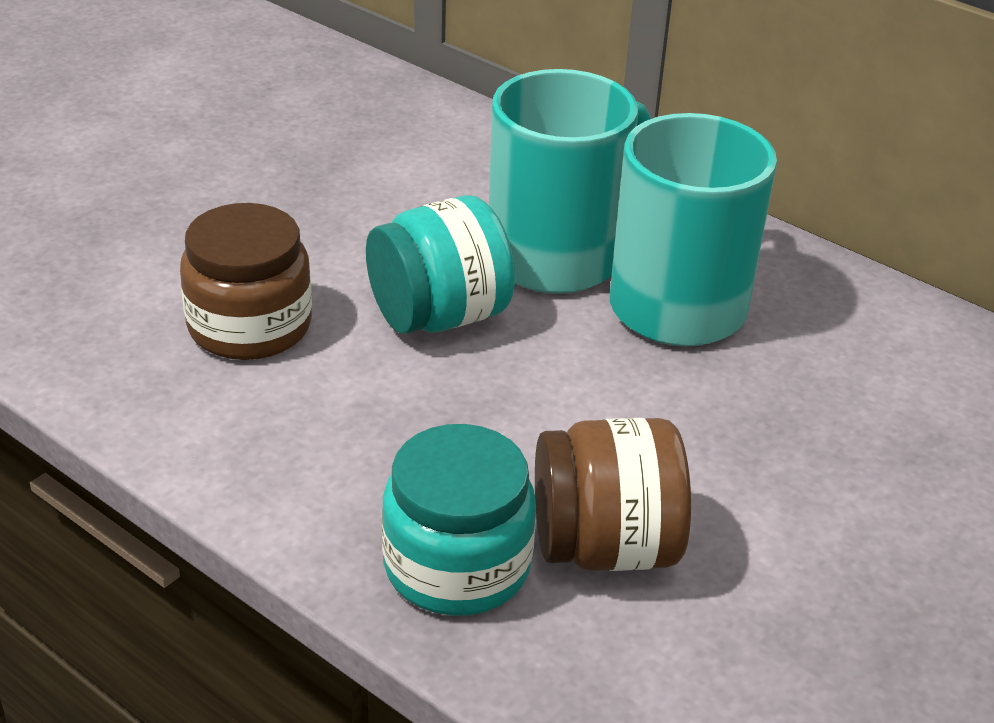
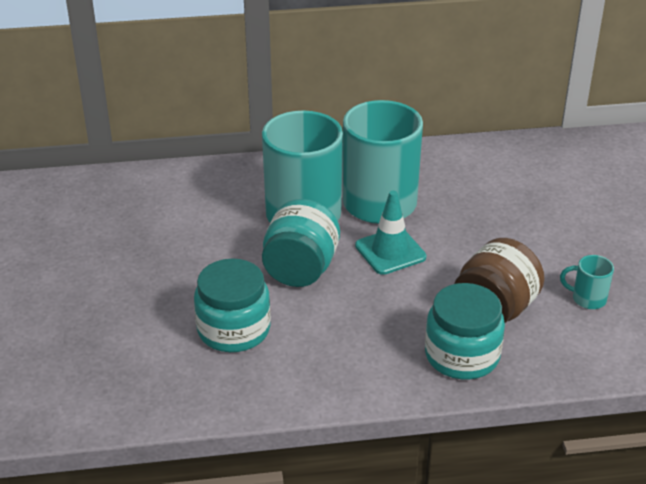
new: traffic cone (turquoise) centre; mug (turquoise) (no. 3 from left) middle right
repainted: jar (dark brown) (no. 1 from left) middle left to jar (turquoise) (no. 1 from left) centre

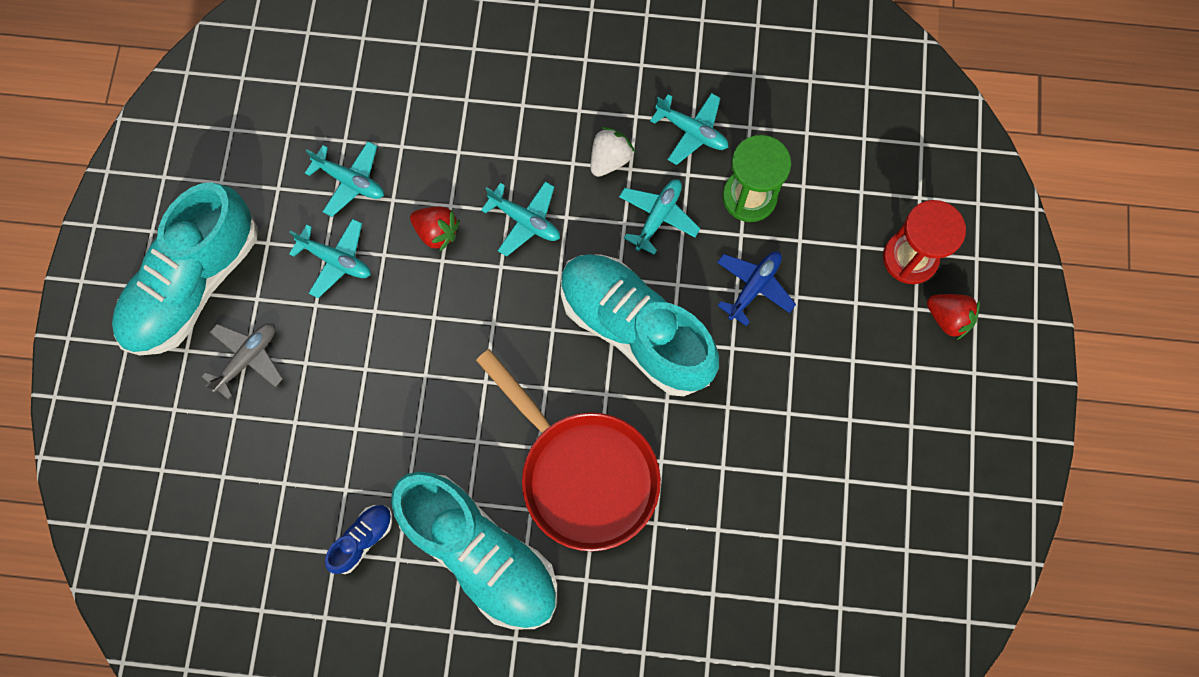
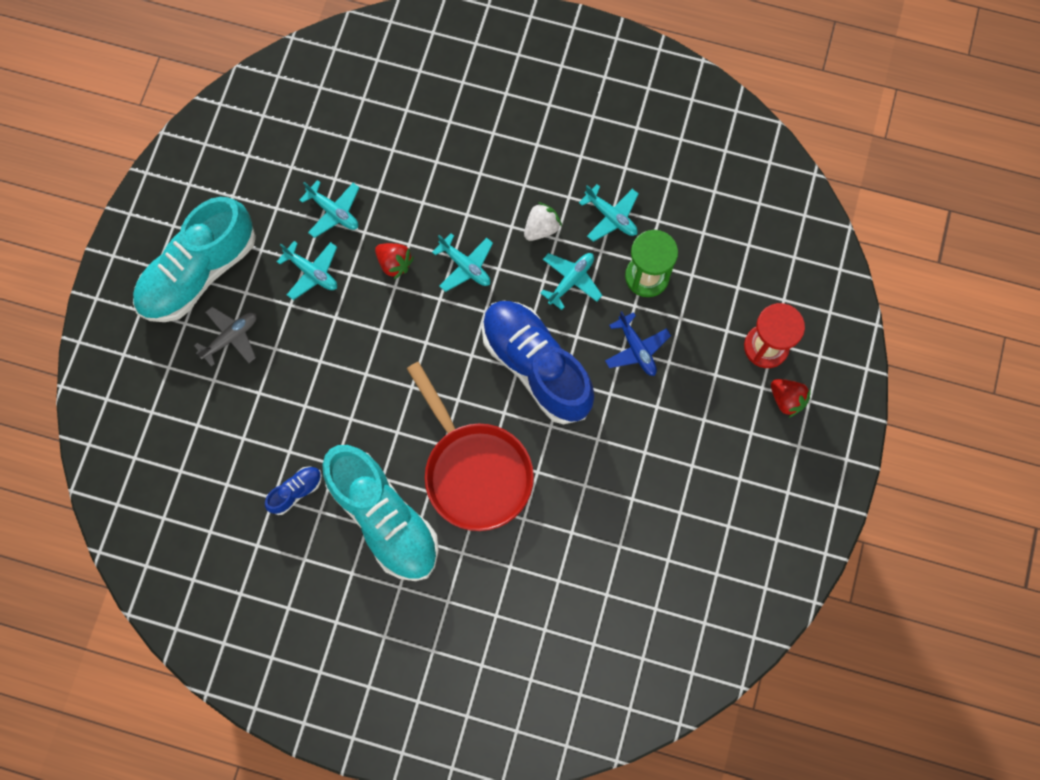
repainted: sneaker (turquoise) (no. 3 from left) centre to sneaker (cobalt) (no. 2 from left) centre
rotated: plane (cobalt) centre = centre 105 degrees clockwise

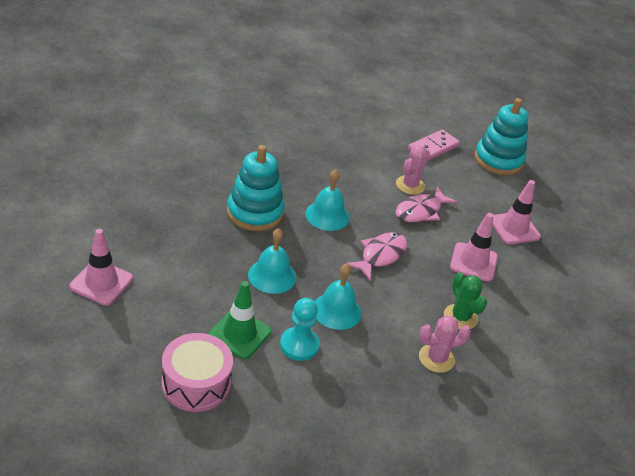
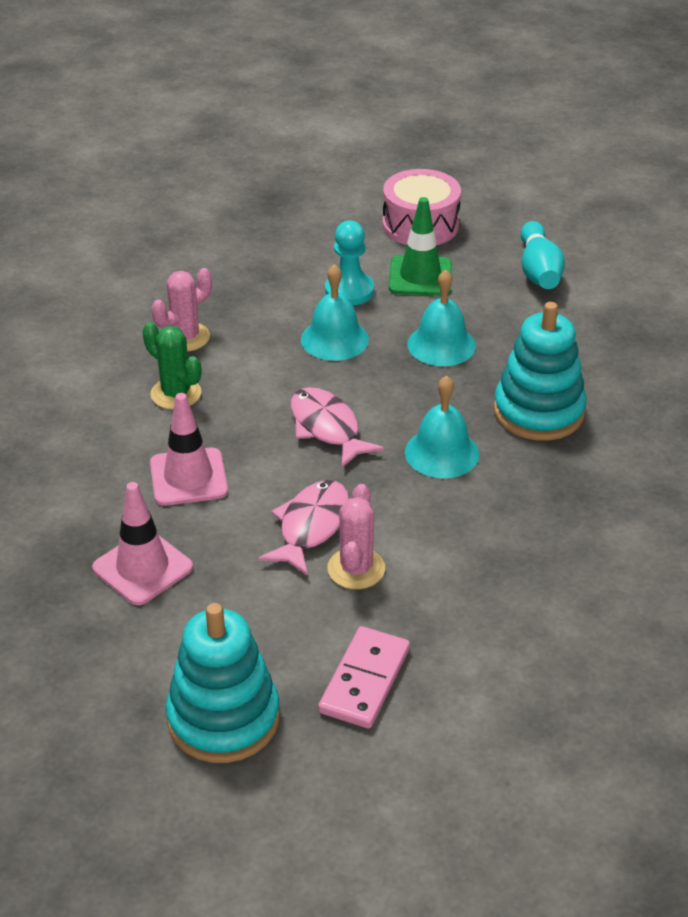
gone: traffic cone (rosy) (no. 1 from left) middle left
new: skittle (turquoise) top right
rotated: toy fish (rosy) (no. 1 from left in the first image) centre = centre 135 degrees clockwise

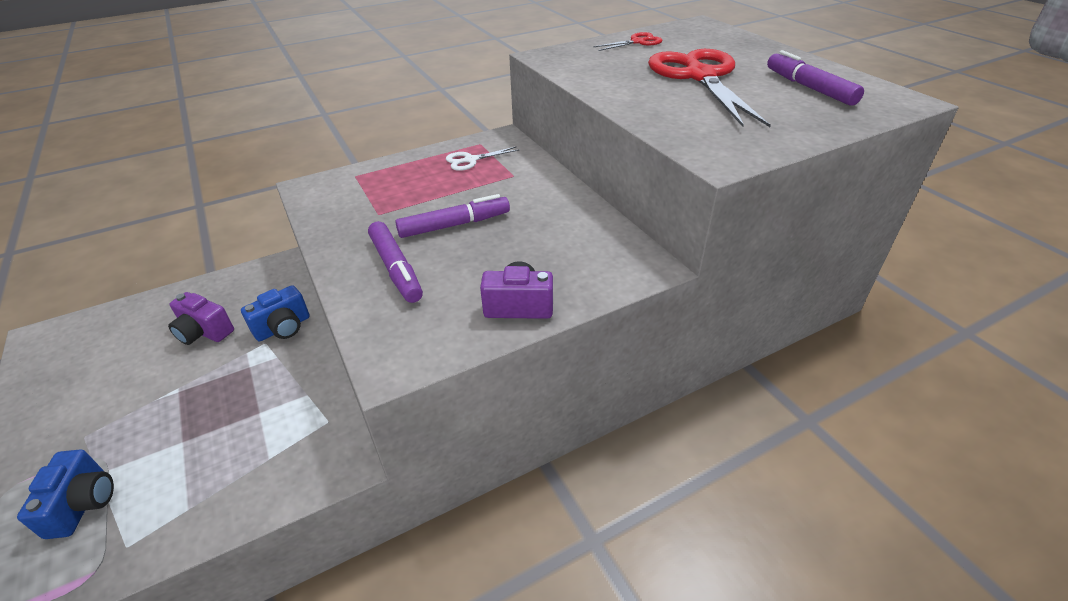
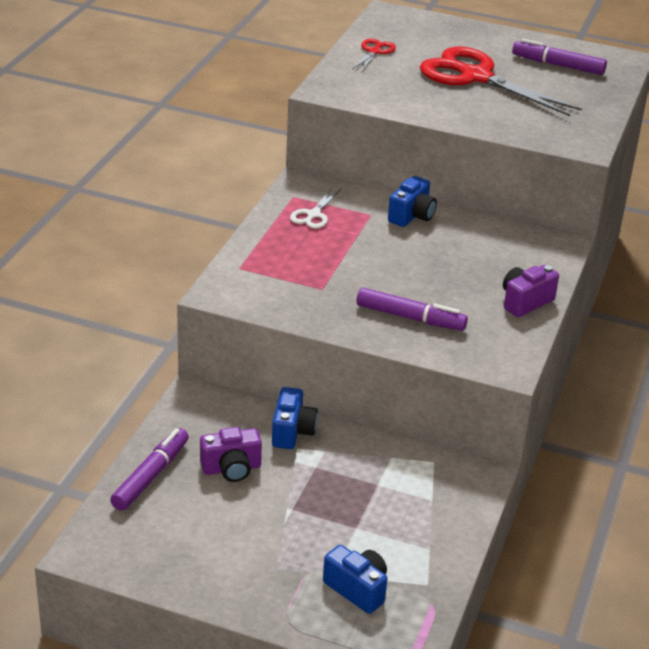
new: camera (cobalt) (no. 3 from left) top centre
shifted: marker pen (violet) (no. 2 from left in the first image) centre to marker pen (violet) (no. 1 from left) bottom left

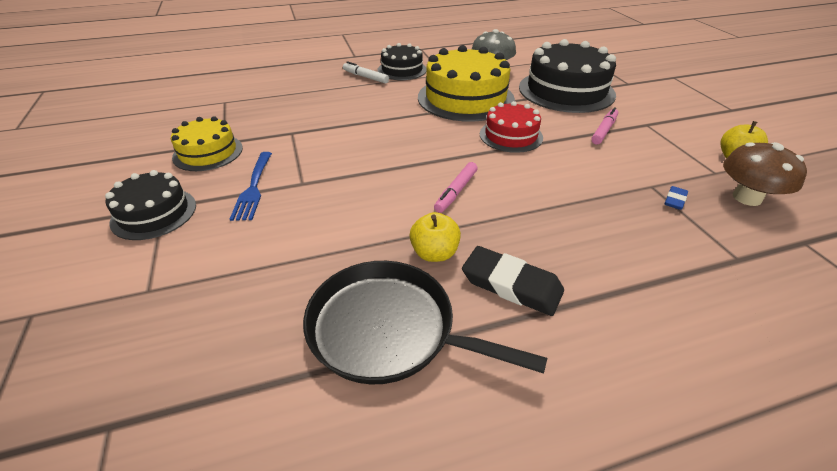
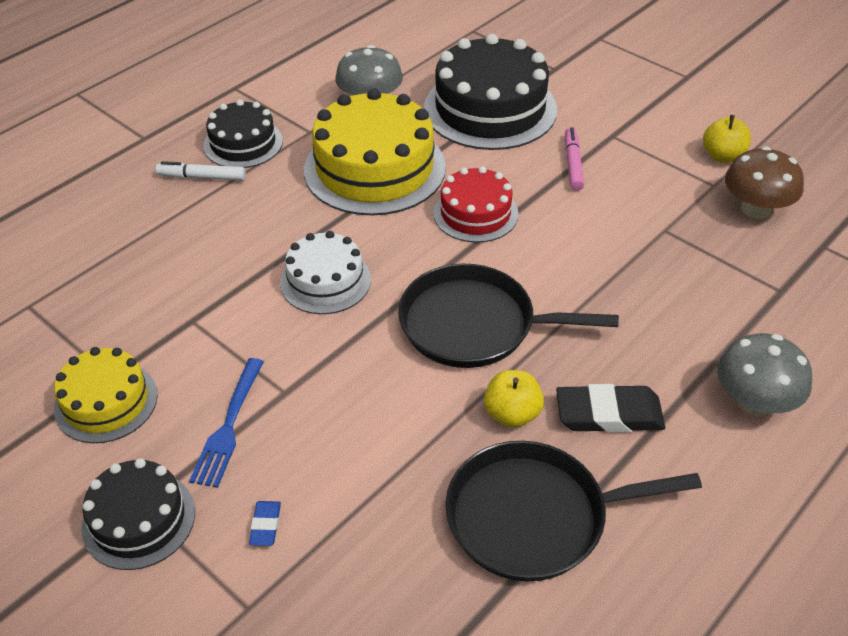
new: cake (pure white) centre; mushroom (grey) (no. 2 from left) middle right
shifted: gum eraser (cobalt) middle right to bottom left
swapped: marker pen (rosy) (no. 1 from left) centre to skillet (black) (no. 1 from left) centre
rotated: fork (cobalt) middle left = middle left 45 degrees clockwise

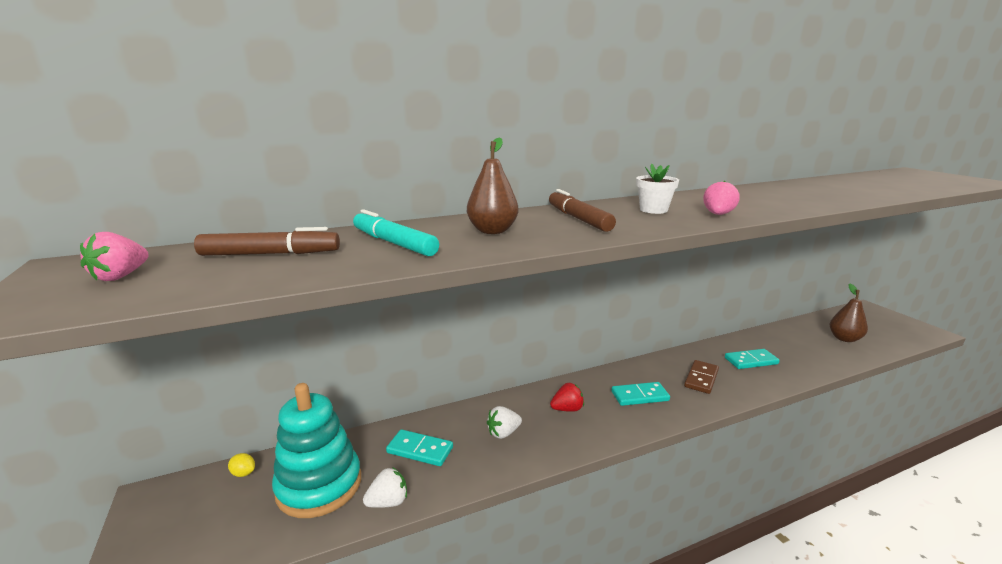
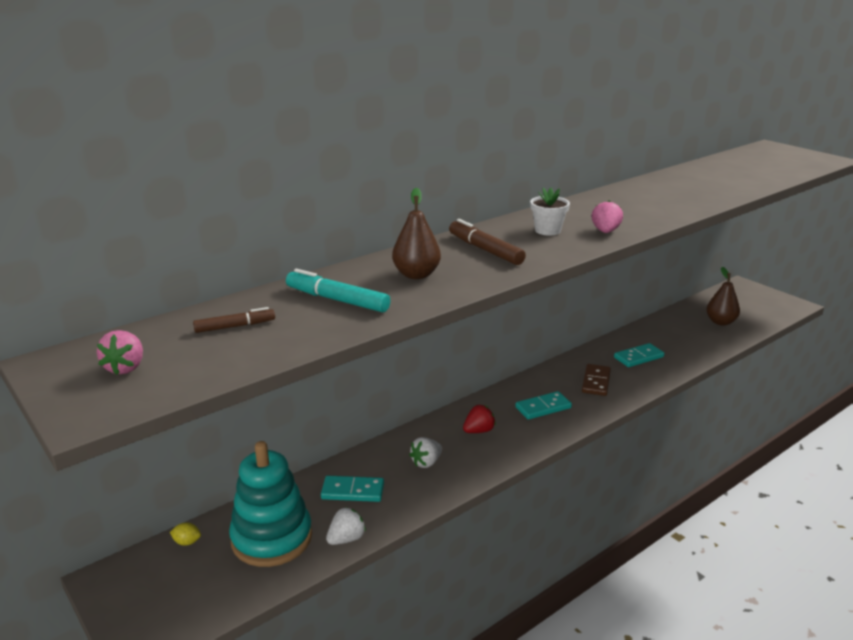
scaled: marker pen (dark brown) (no. 1 from left) middle left = middle left x0.63

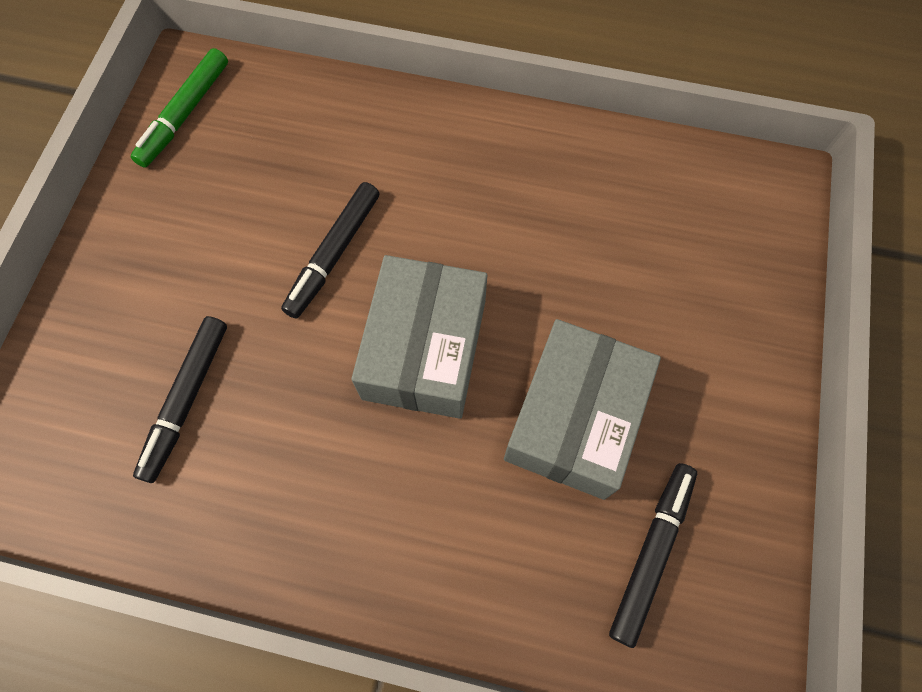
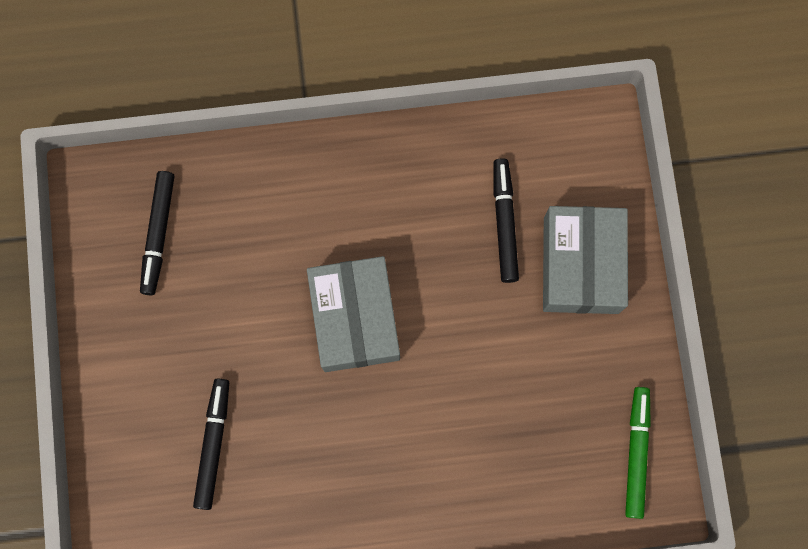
shifted: marker pen (black) (no. 2 from left) centre to bottom left; box (grey) (no. 2 from left) centre to middle right

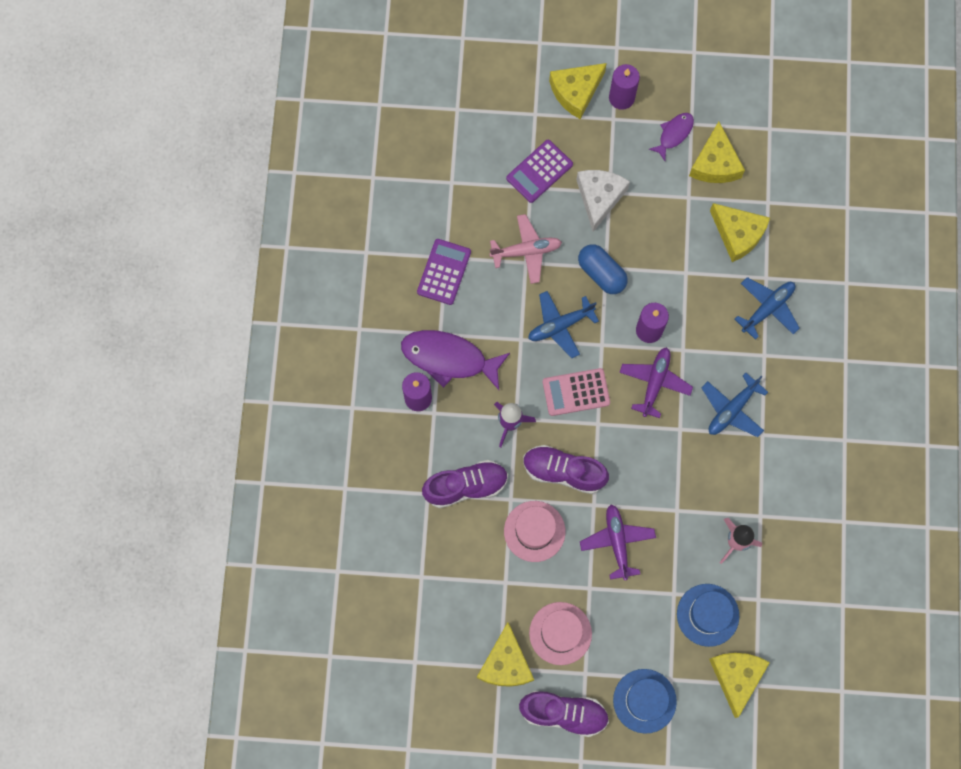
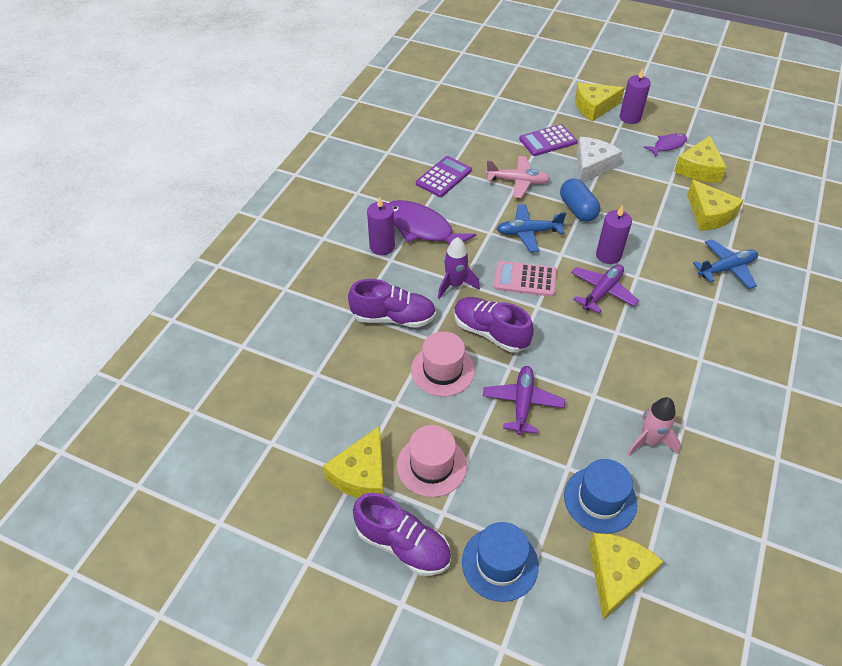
gone: plane (cobalt) (no. 2 from left) middle right

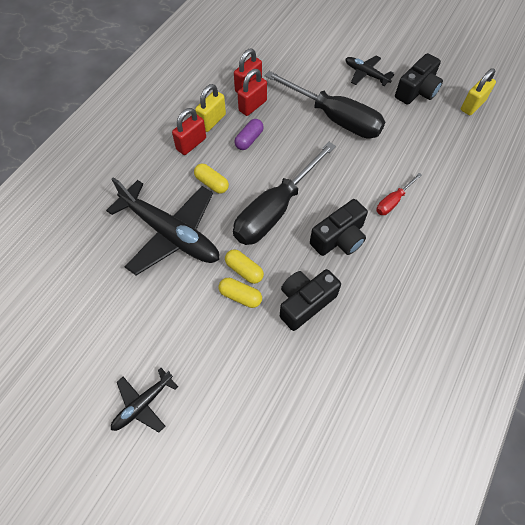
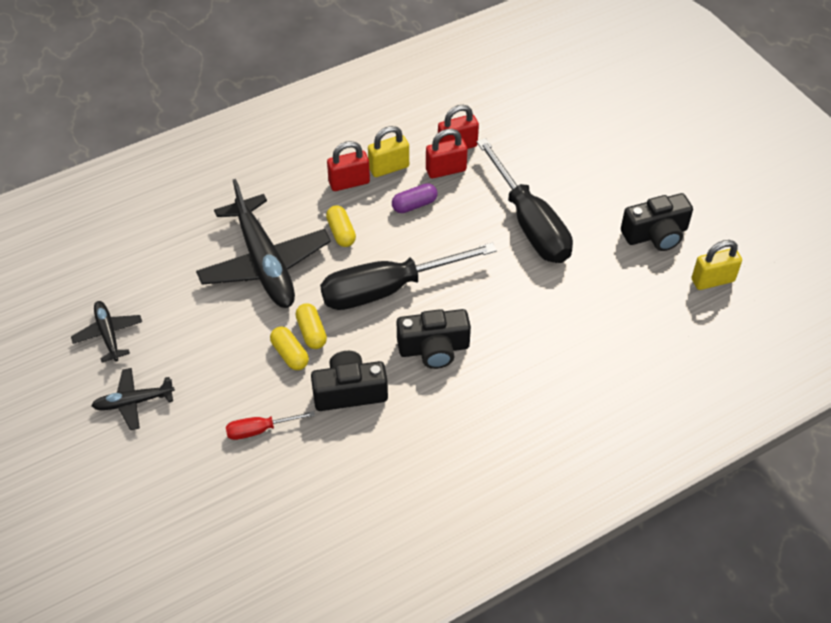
shifted: plane (black) (no. 3 from left in the first image) top right to plane (black) (no. 1 from left) middle left; screwdriver (crimson) middle right to bottom left

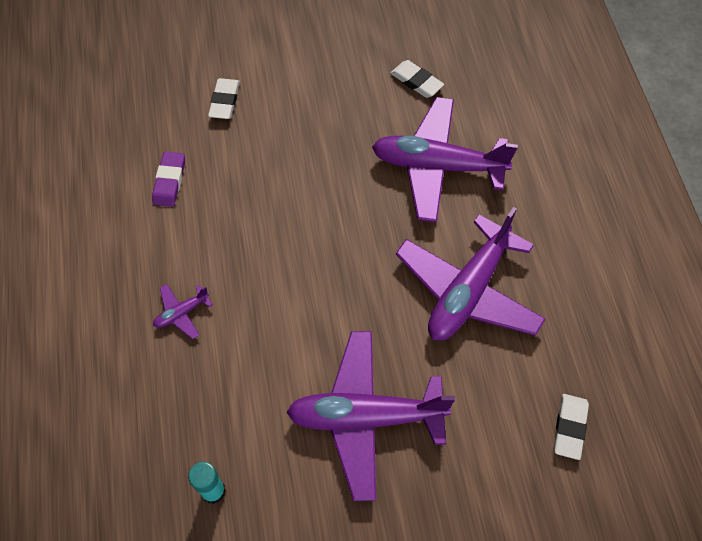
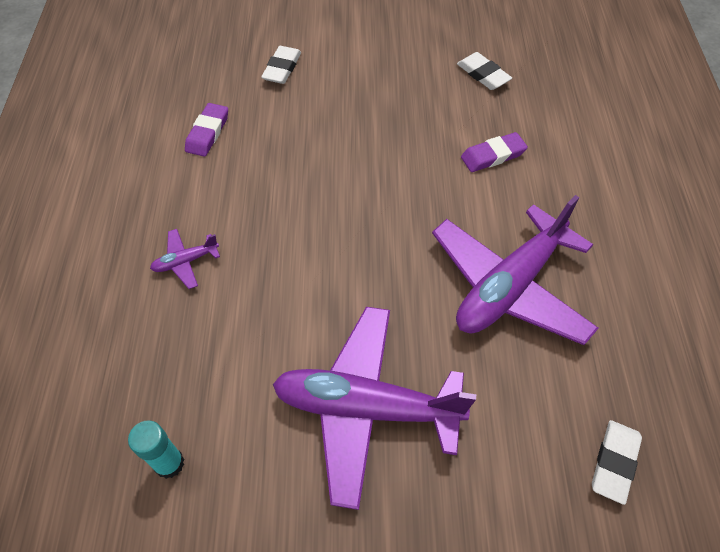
swapped: plane (violet) (no. 3 from left) top centre to gum eraser (violet) (no. 2 from left) top right

